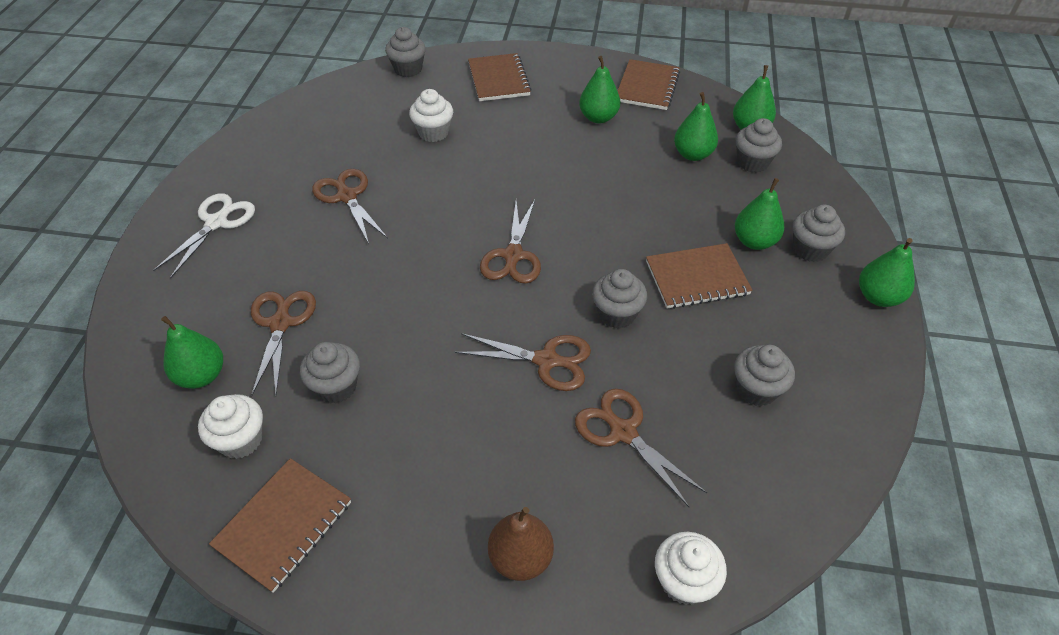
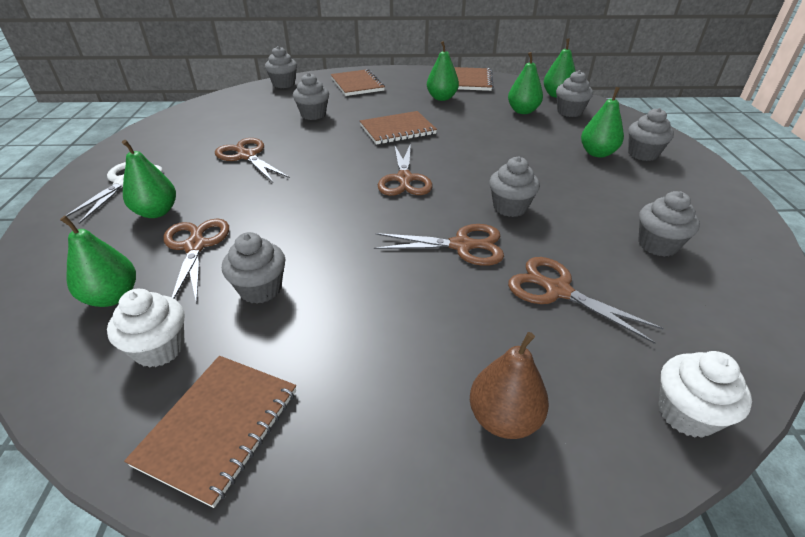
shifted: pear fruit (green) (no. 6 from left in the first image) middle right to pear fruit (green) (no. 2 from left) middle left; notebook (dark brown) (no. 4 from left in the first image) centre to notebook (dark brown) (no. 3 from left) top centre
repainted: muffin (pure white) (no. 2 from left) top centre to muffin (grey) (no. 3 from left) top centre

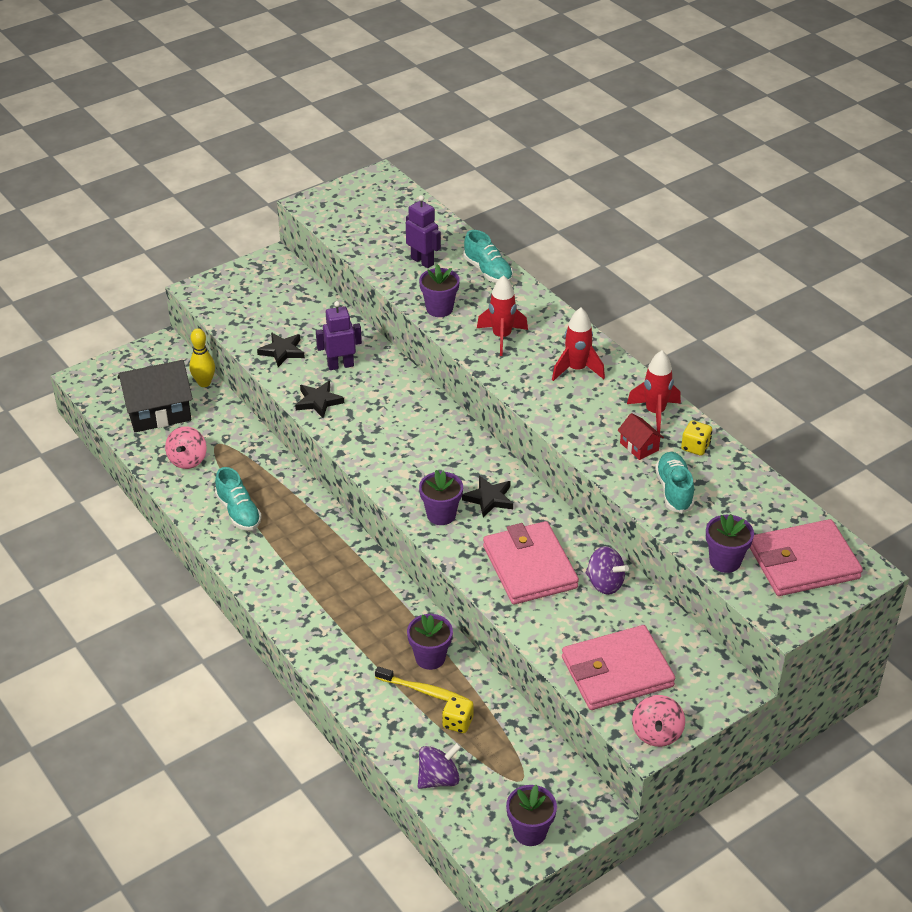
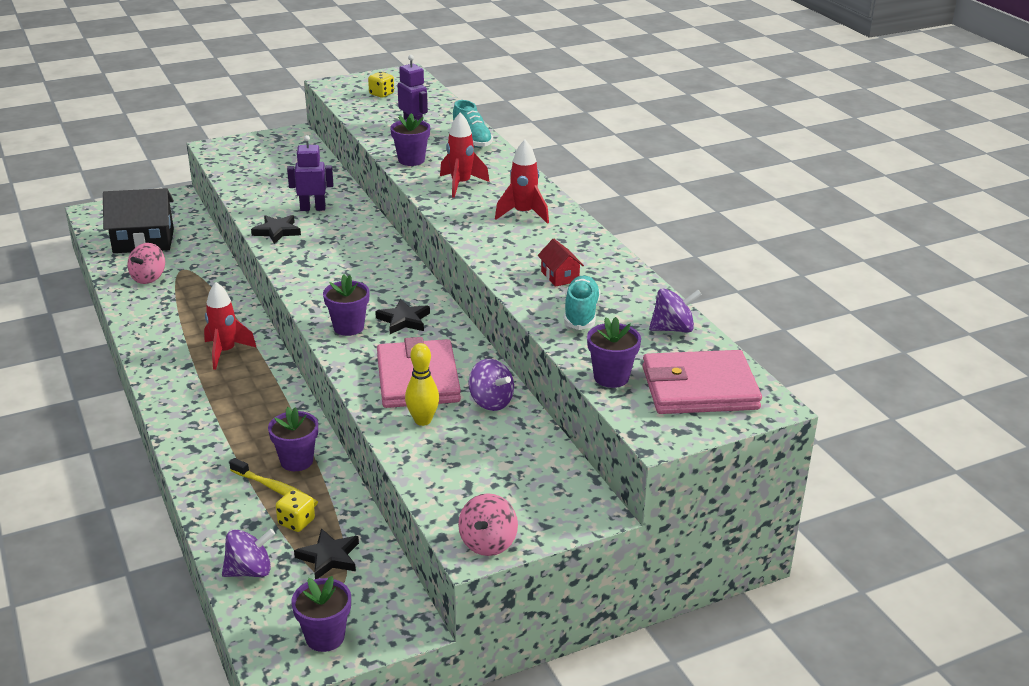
gone: sneaker (turquoise) (no. 1 from left) middle left; billfold (rosy) (no. 2 from left) bottom right
new: spinning top (violet) (no. 3 from left) centre
shifted: skittle (golden) middle left to centre; star shape (black) (no. 1 from left in the first image) middle left to star shape (black) (no. 2 from left) bottom left; toy rocket (crimson) (no. 3 from left in the first image) middle right to toy rocket (crimson) (no. 1 from left) middle left; dice (golden) (no. 2 from left) middle right to top centre

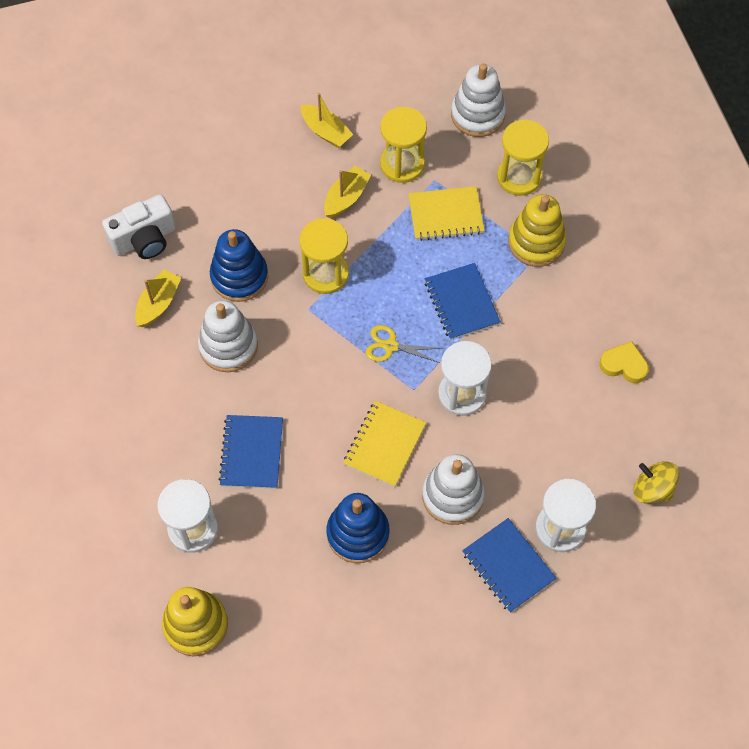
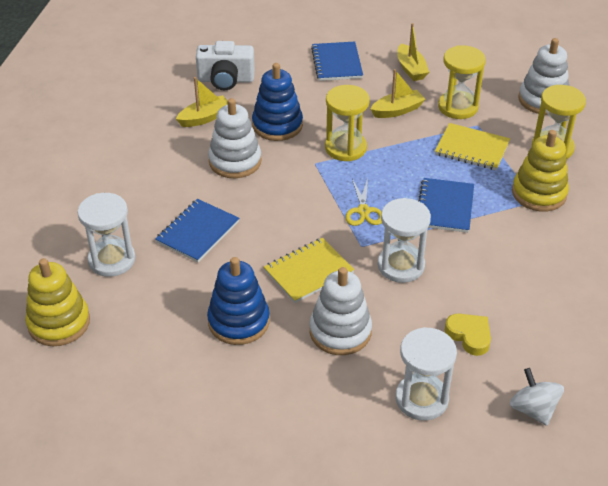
shifted: heart shape (golden) middle right to bottom right; notebook (cobalt) (no. 3 from left in the first image) bottom right to notebook (cobalt) (no. 2 from left) top centre
repainted: spinning top (golden) middle right to spinning top (pure white) bottom right
rotated: pair of scissors (golden) centre = centre 135 degrees counterclockwise

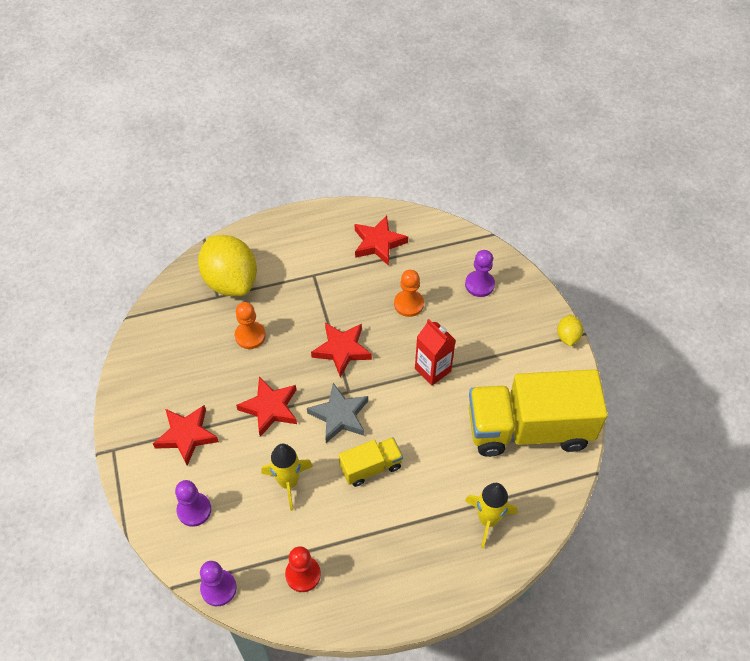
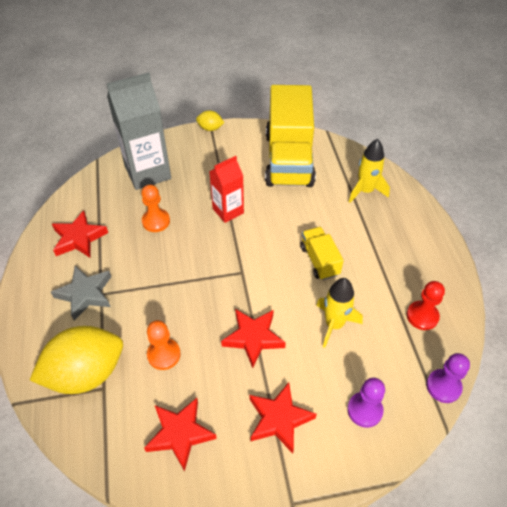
shifted: star shape (crimson) (no. 3 from left in the first image) centre to star shape (crimson) (no. 2 from left) bottom centre; star shape (grey) centre to middle left
swapped: pawn (violet) (no. 3 from left) centre to juice carton (grey) top left

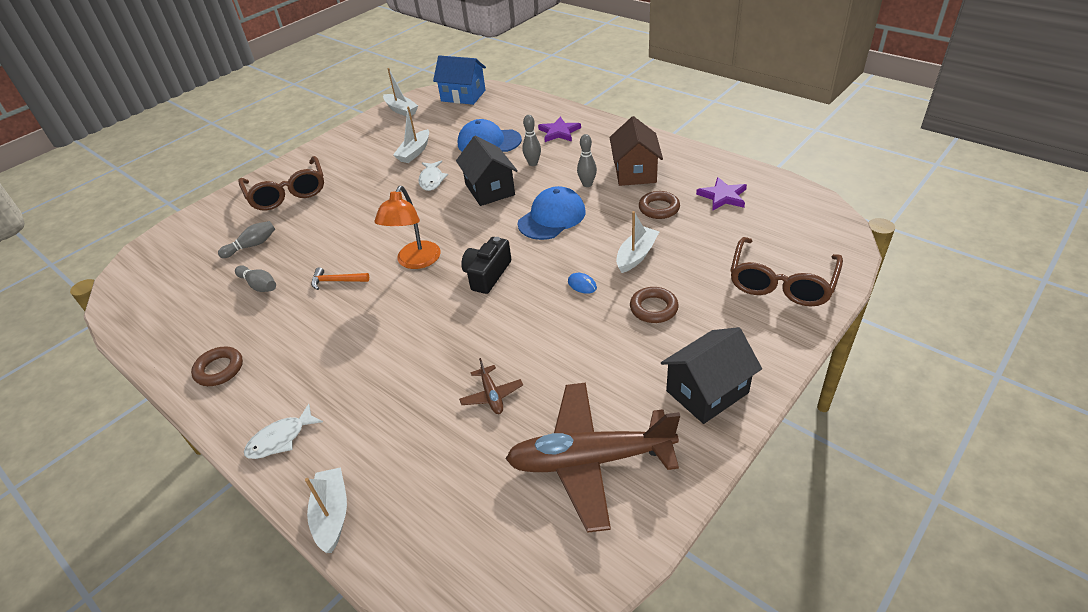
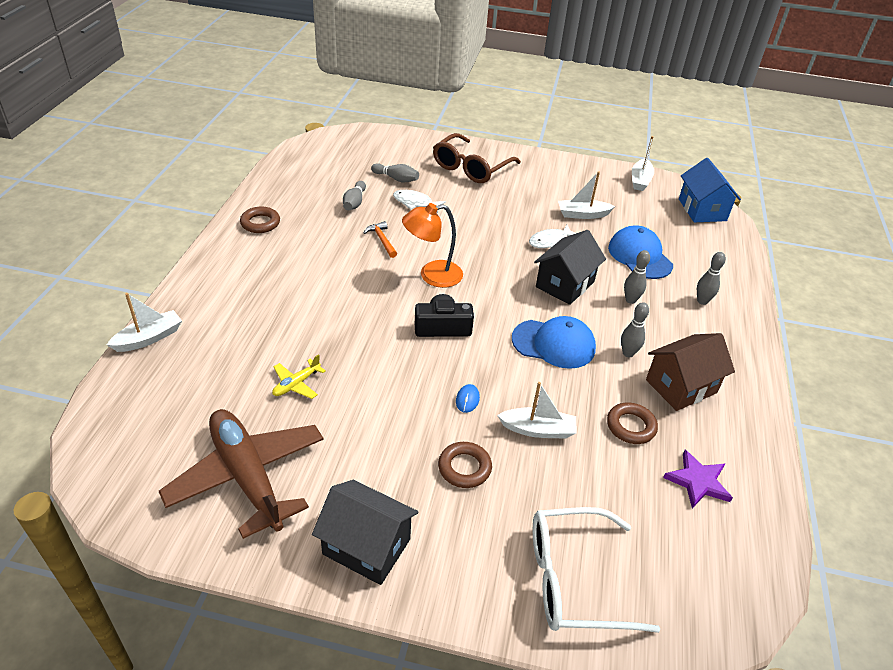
shifted: toy fish (pure white) (no. 1 from left) bottom left to top centre
swapped: star shape (violet) (no. 1 from left) top centre to skittle (grey) (no. 5 from left) middle right
repainted: eyeglasses (dark brown) (no. 2 from left) middle right to eyeglasses (pure white) bottom right; plane (dark brown) (no. 1 from left) centre to plane (golden) centre

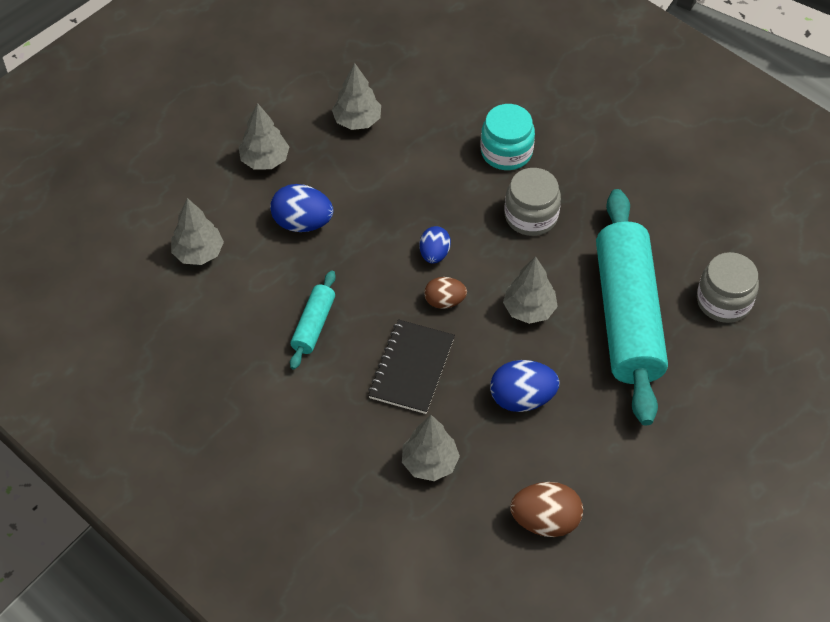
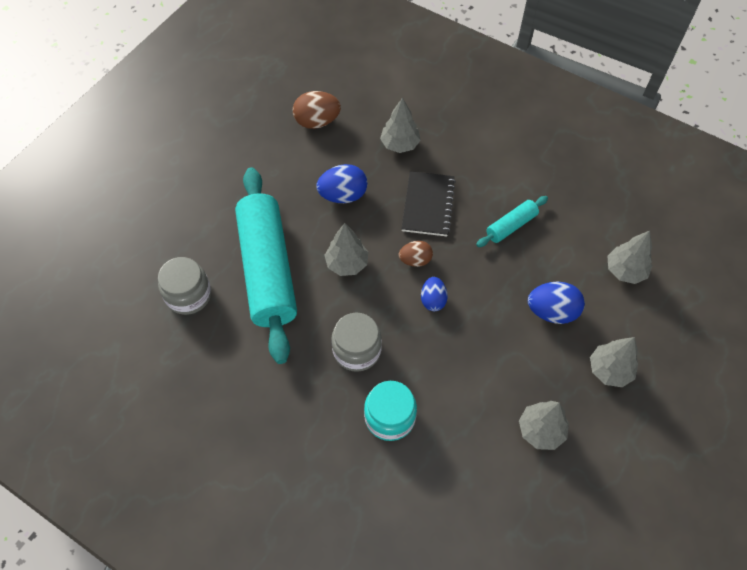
rotated: rolling pin (turquoise) (no. 1 from left in the first image) centre = middle right 45 degrees clockwise

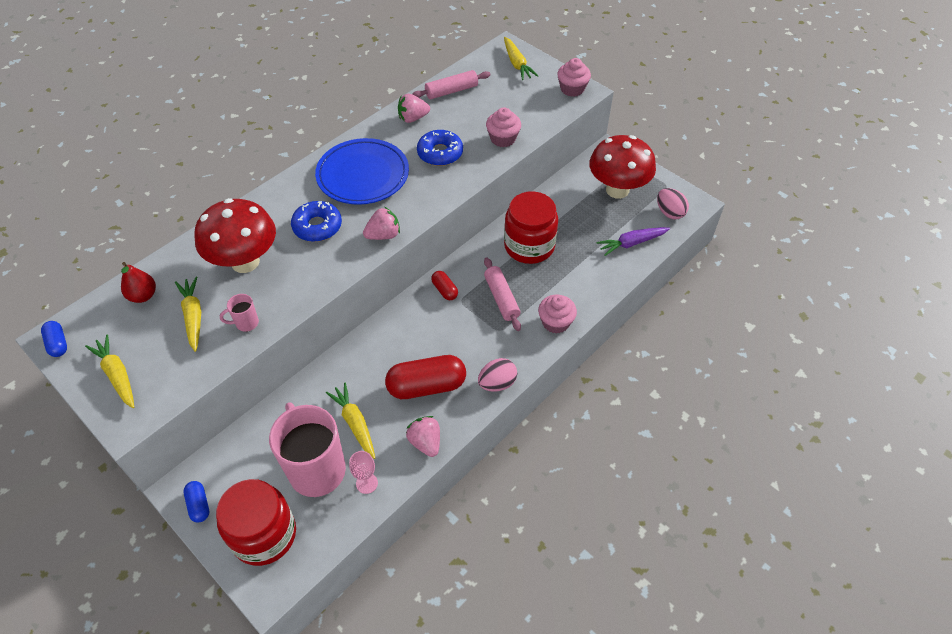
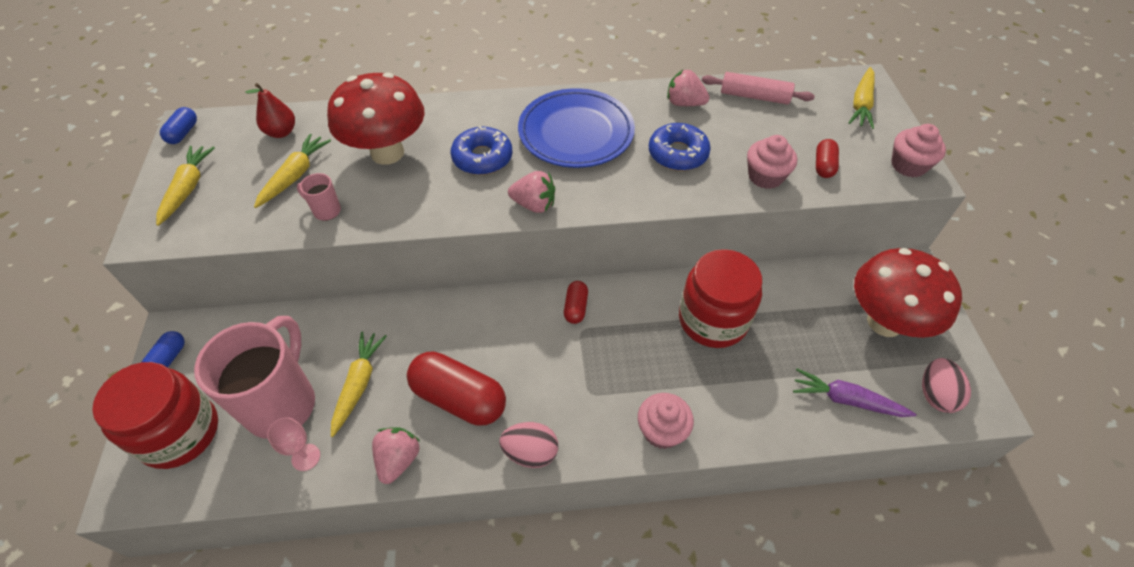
gone: rolling pin (rosy) (no. 2 from left) centre
new: pill shape (crimson) (no. 3 from left) top right

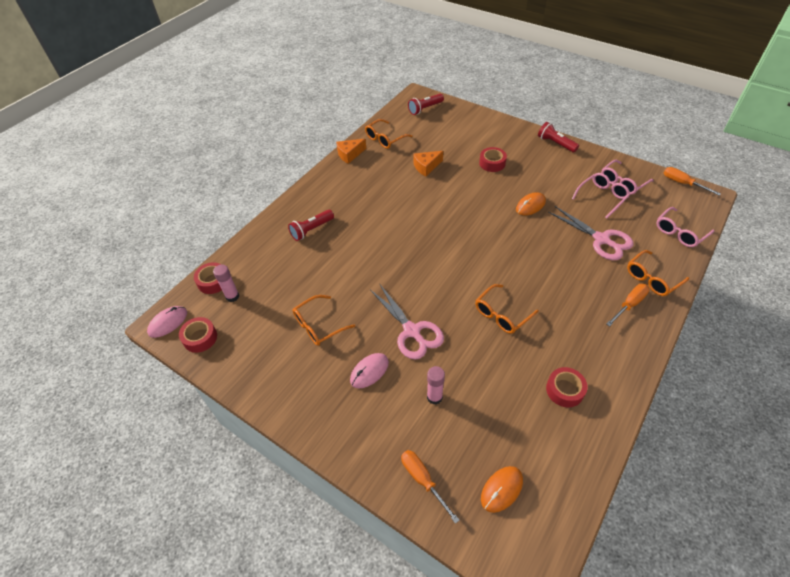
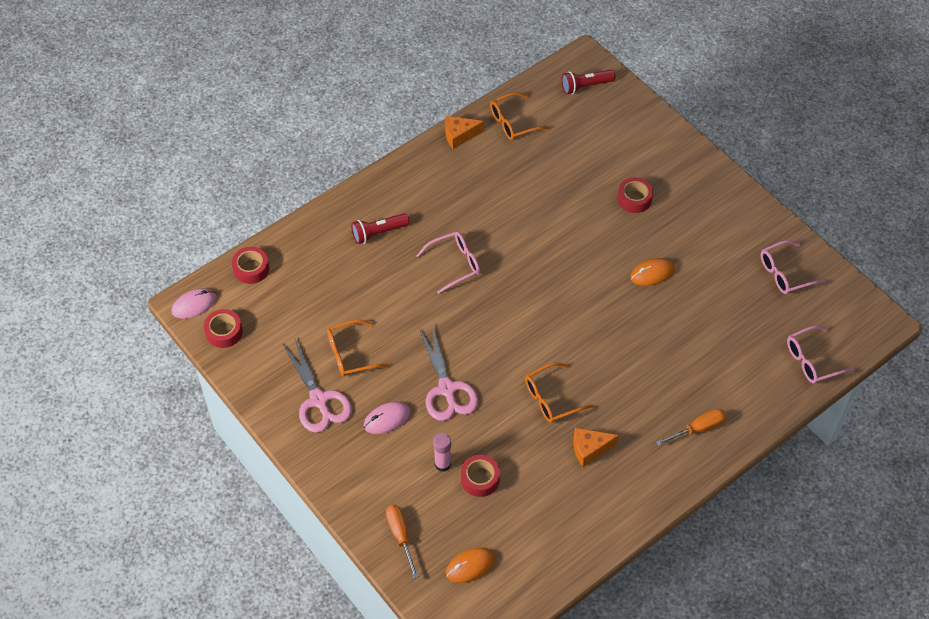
gone: torch (crimson) (no. 3 from left) top right; screwdriver (bright orange) (no. 3 from left) top right; eyeglasses (bright orange) (no. 4 from left) middle right; glue (rosy) (no. 1 from left) middle left
shifted: cheese wedge (bright orange) (no. 2 from left) top centre to bottom centre; eyeglasses (rosy) (no. 1 from left) middle right to centre; pair of scissors (rosy) (no. 2 from left in the first image) middle right to pair of scissors (rosy) (no. 1 from left) centre; roll of tape (crimson) (no. 4 from left in the first image) bottom right to roll of tape (crimson) (no. 3 from left) bottom centre

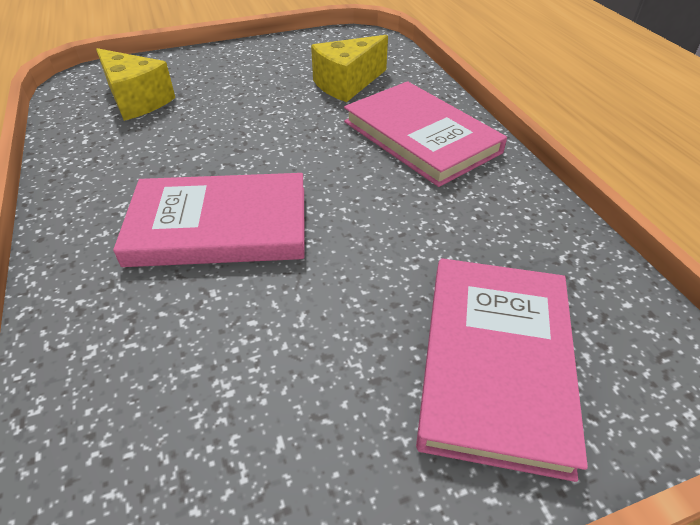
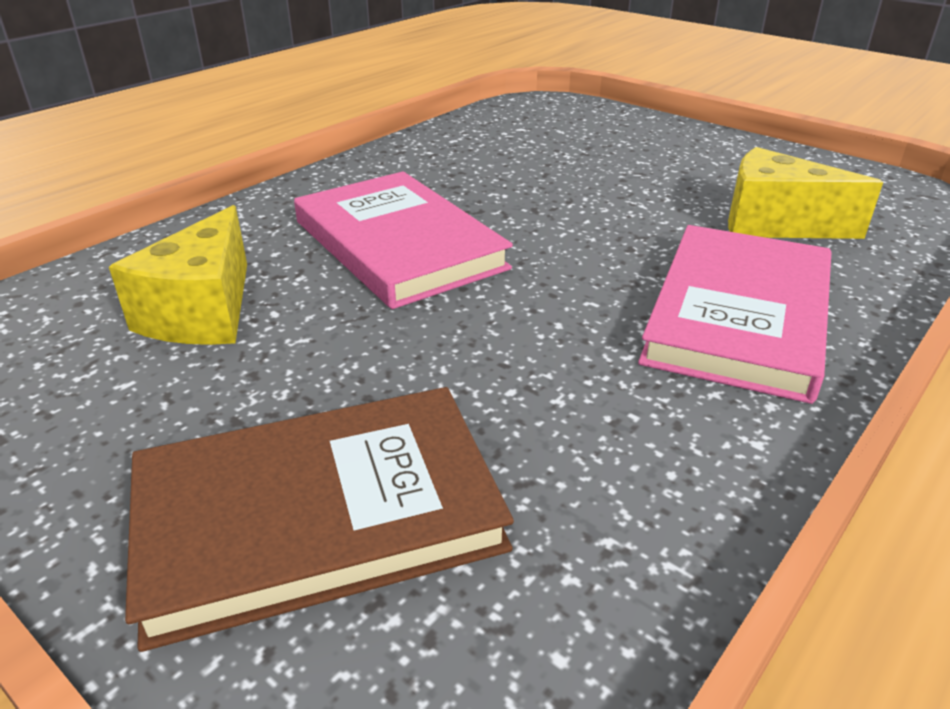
shifted: cheese wedge (golden) (no. 1 from left) top left to middle left
repainted: hardback (rosy) (no. 3 from left) bottom right to hardback (dark brown) bottom centre

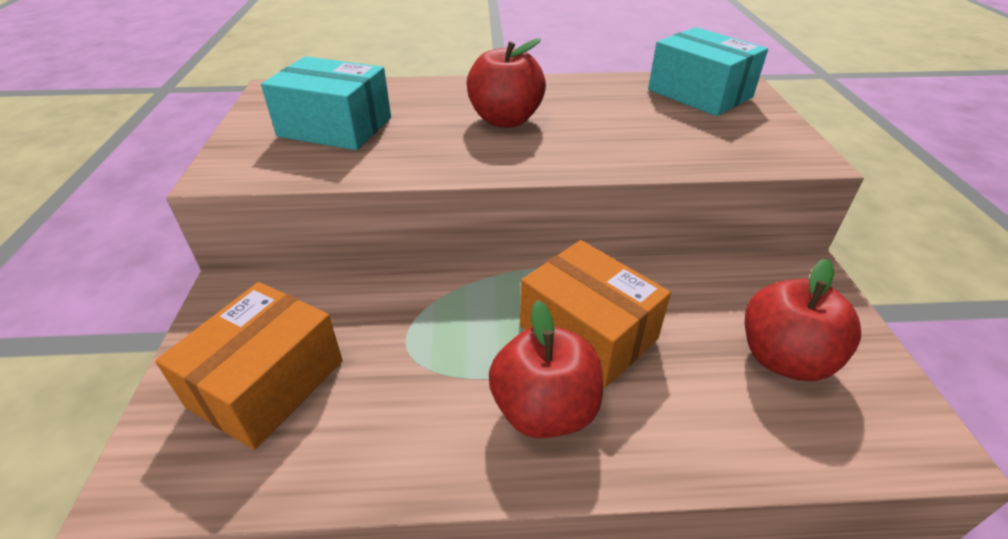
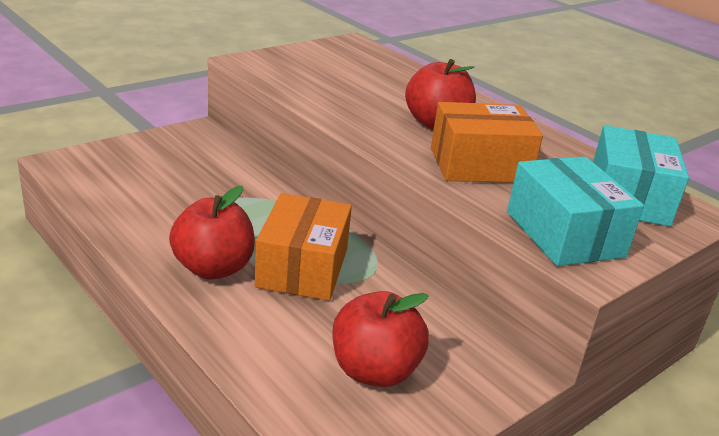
shifted: box (turquoise) (no. 1 from left) top left to middle right; box (bright orange) (no. 1 from left in the first image) bottom left to box (bright orange) (no. 2 from left) top right

